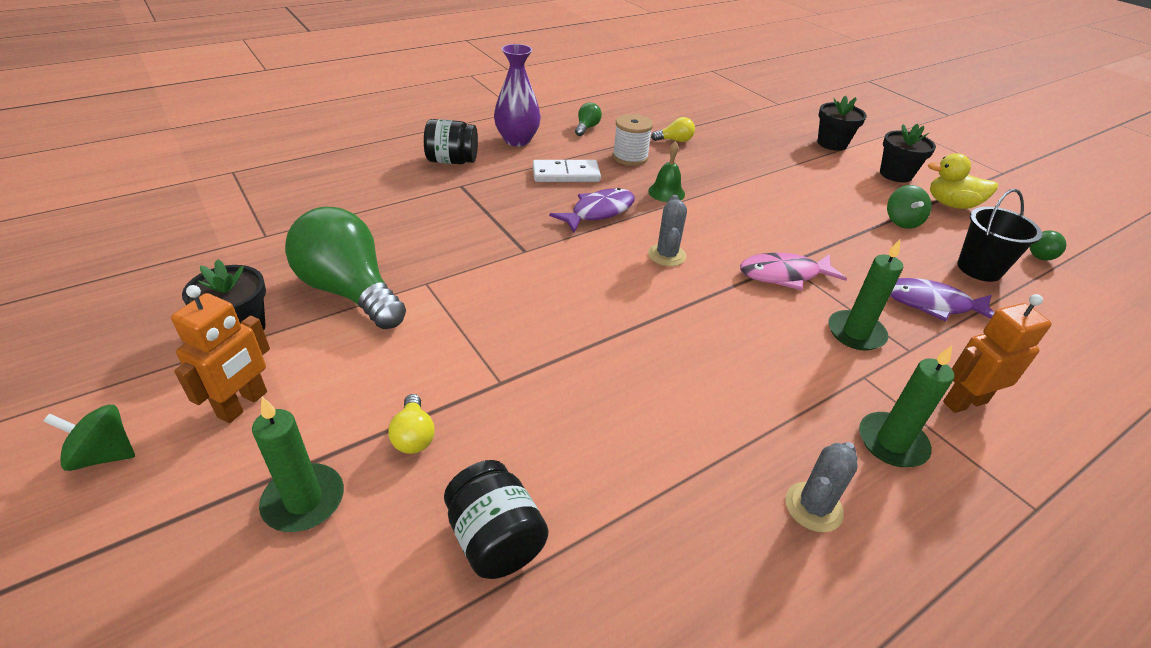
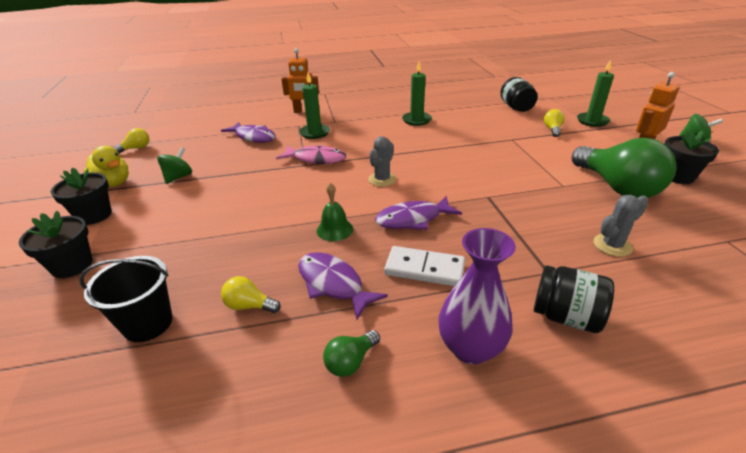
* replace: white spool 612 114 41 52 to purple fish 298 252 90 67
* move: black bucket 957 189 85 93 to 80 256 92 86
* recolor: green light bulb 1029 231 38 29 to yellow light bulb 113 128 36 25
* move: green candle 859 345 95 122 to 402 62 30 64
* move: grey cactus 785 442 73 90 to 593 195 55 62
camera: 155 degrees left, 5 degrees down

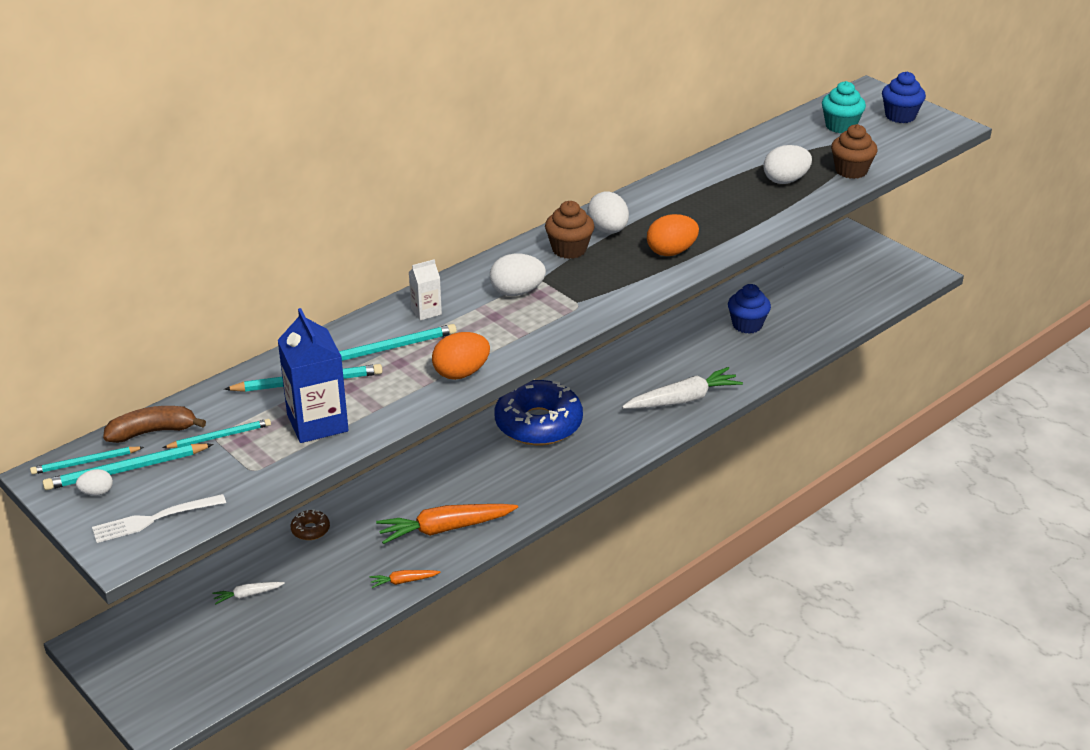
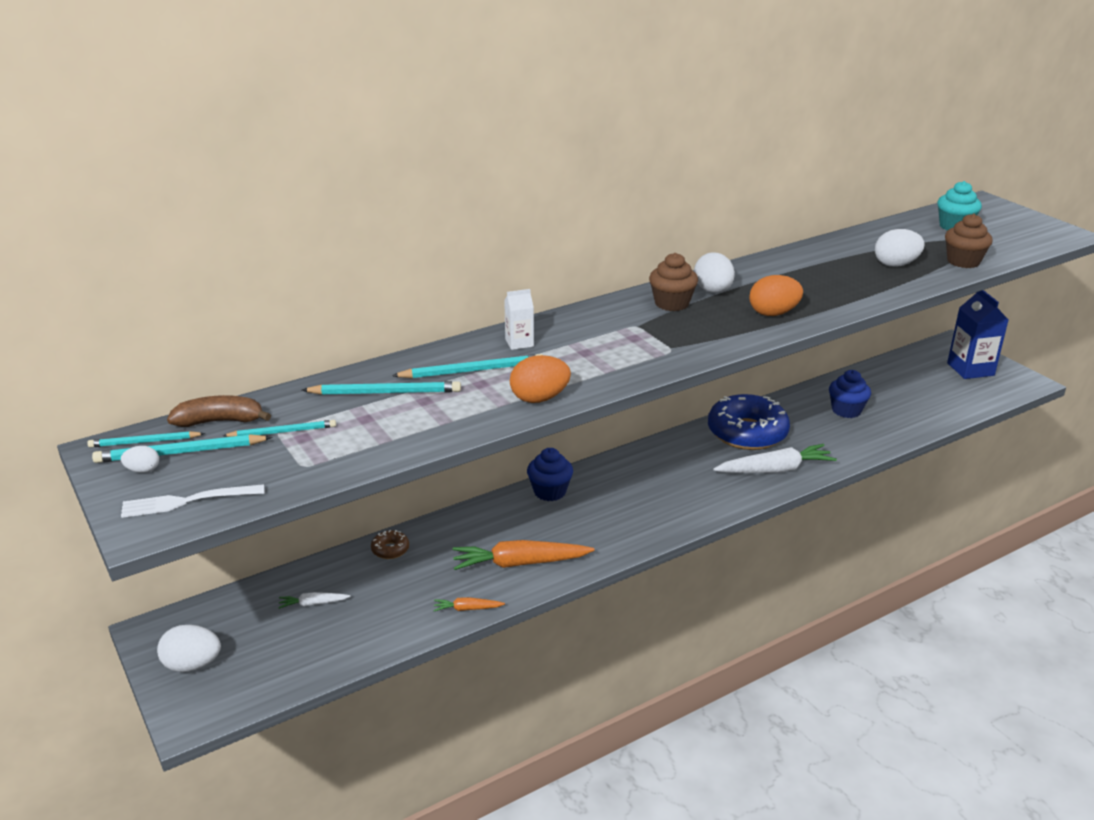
* move: blue cupcake 882 71 44 52 to 527 448 46 53
* move: white egg 490 253 56 43 to 157 624 64 48
* move: blue carton 278 308 70 135 to 947 290 61 89
* move: blue donut 495 380 88 65 to 708 394 82 56
camera: 10 degrees right, 5 degrees down

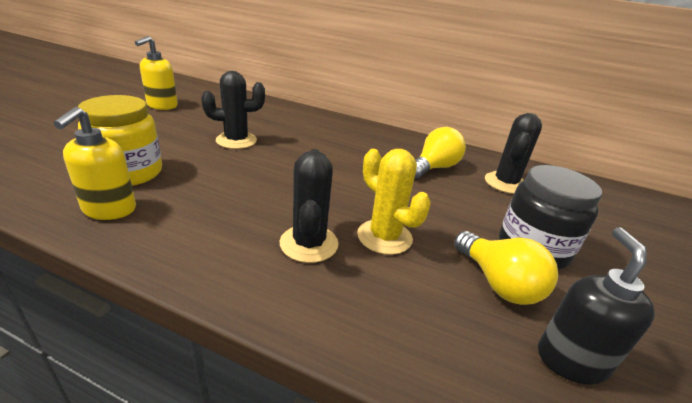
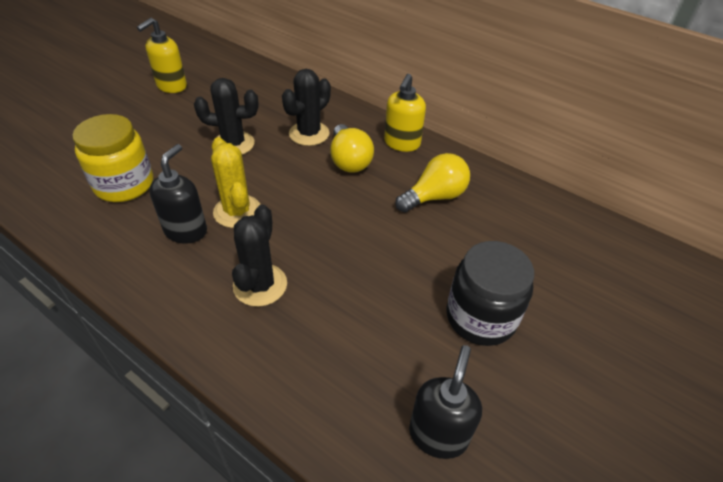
* move: yellow soap dispenser 54 107 82 113 to 384 74 42 78
* move: black cactus 485 113 57 81 to 282 69 49 77
* move: yellow cactus 357 149 74 106 to 211 137 49 91
* move: yellow light bulb 454 231 104 74 to 330 124 44 49
* insert: black soap dispenser 149 144 58 100
camera: 15 degrees right, 15 degrees up

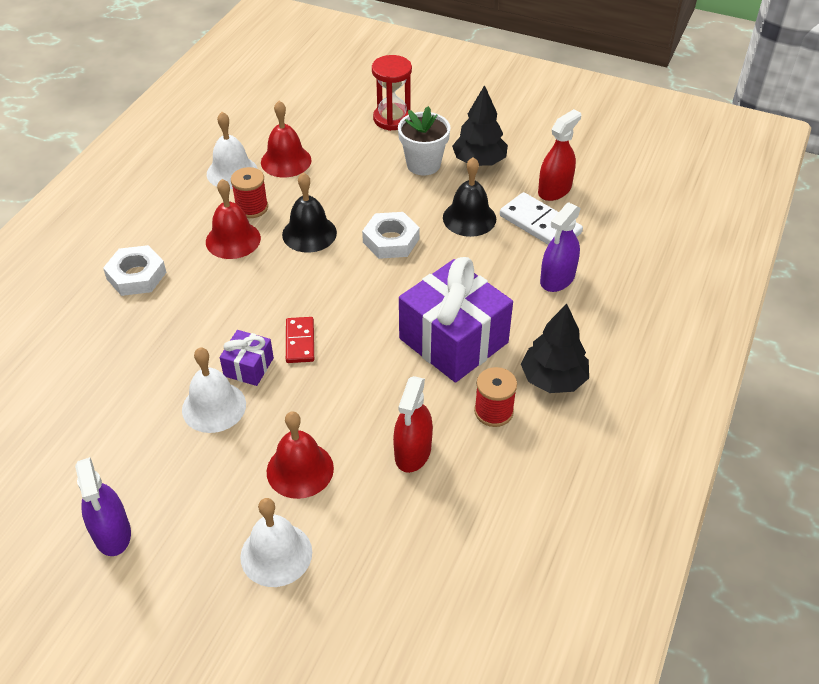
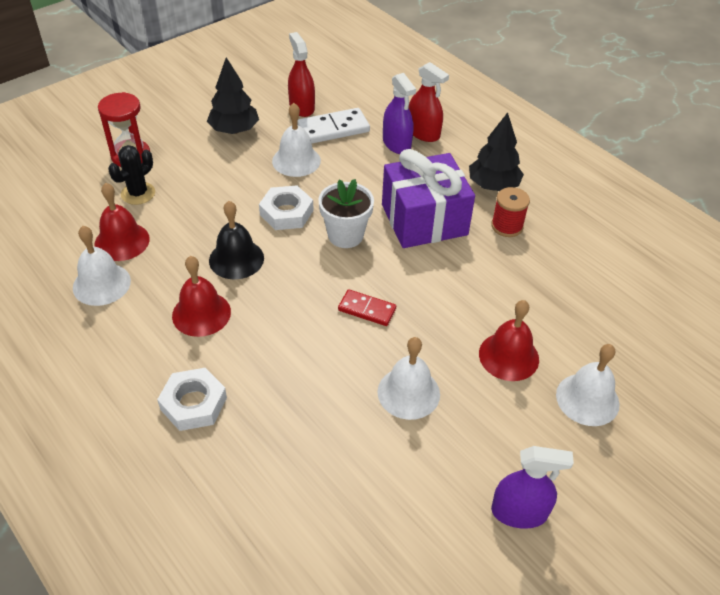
* move: white flower pot 398 106 53 70 to 318 179 56 69
* recolor: black bell 443 157 53 80 to white bell 272 103 49 74
* delete: red spool 231 167 37 51
* delete: purple gift 220 330 54 56
* move: red spray bottle 393 376 40 97 to 408 62 41 80
* insert: black cactus 108 145 47 60
camera: 65 degrees left, 0 degrees up

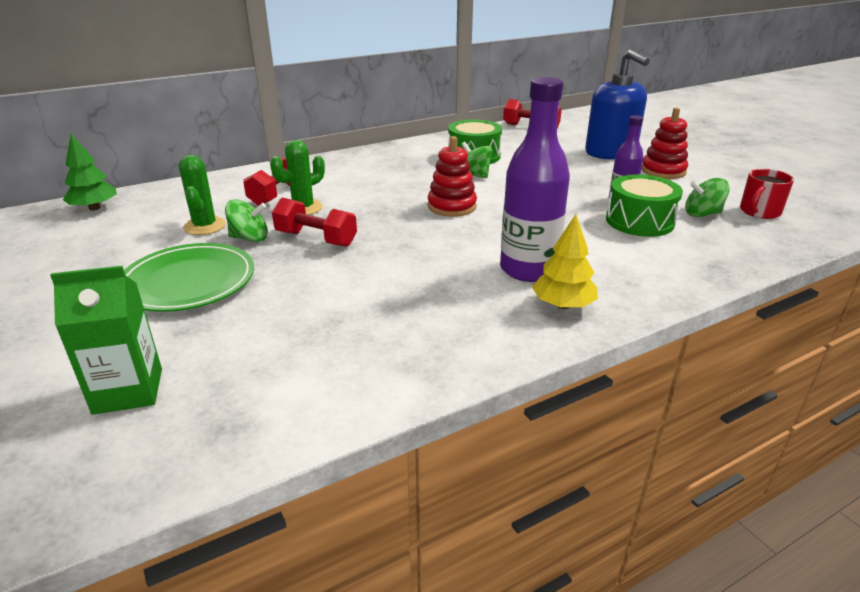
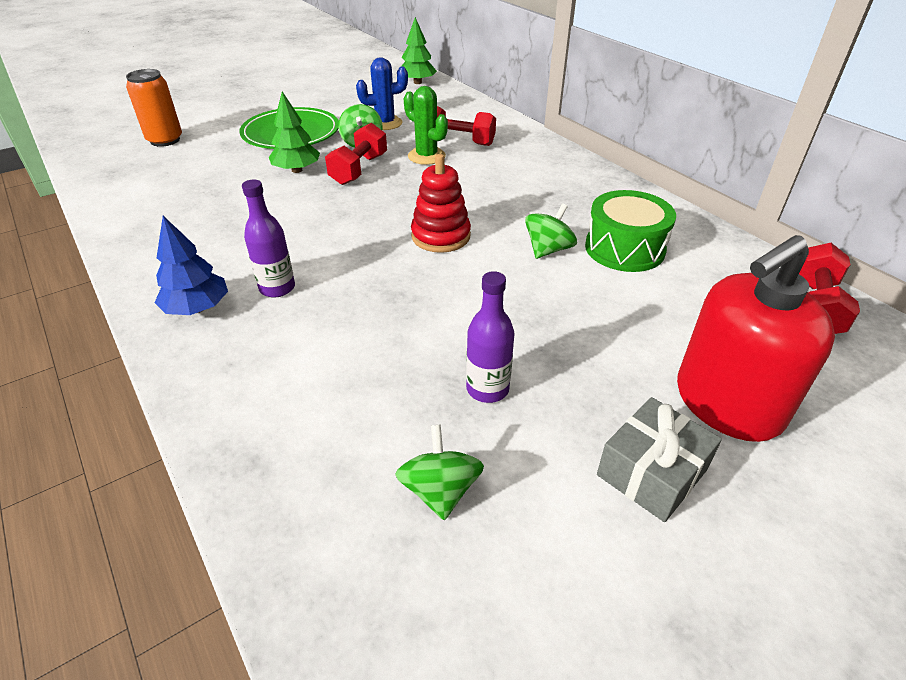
* recolor: blue soap dispenser 585 50 65 109 to red soap dispenser 677 235 158 207
* resize: purple bottle 500 77 70 205 = 242 179 53 119 x0.56
* replace: red stacking toy 642 107 46 72 to grey gift 597 397 125 125
* recolor: green cactus 179 155 47 80 to blue cactus 356 57 52 73
* delete: red mug 740 169 54 50
* delete: green drum 606 174 77 63
* recolor: yellow tree 532 214 66 95 to blue tree 154 216 74 99
* replace: green carton 50 266 112 149 to orange can 126 69 56 78
* insert: green tree 269 92 51 81
camera: 85 degrees right, 10 degrees up

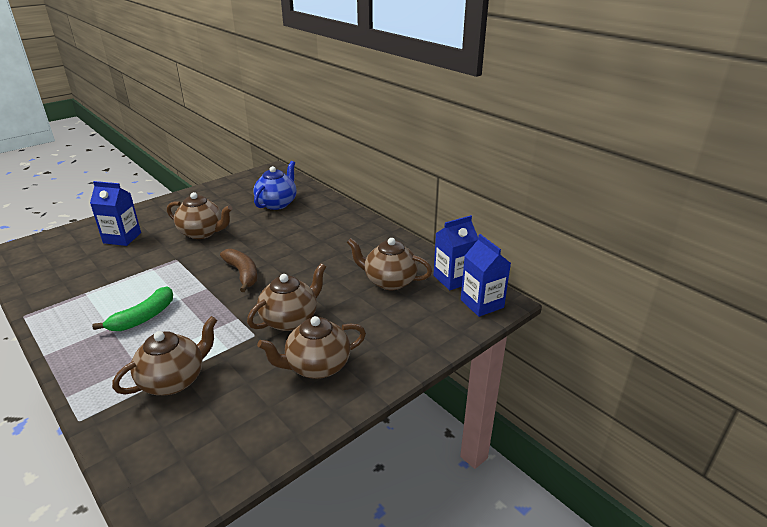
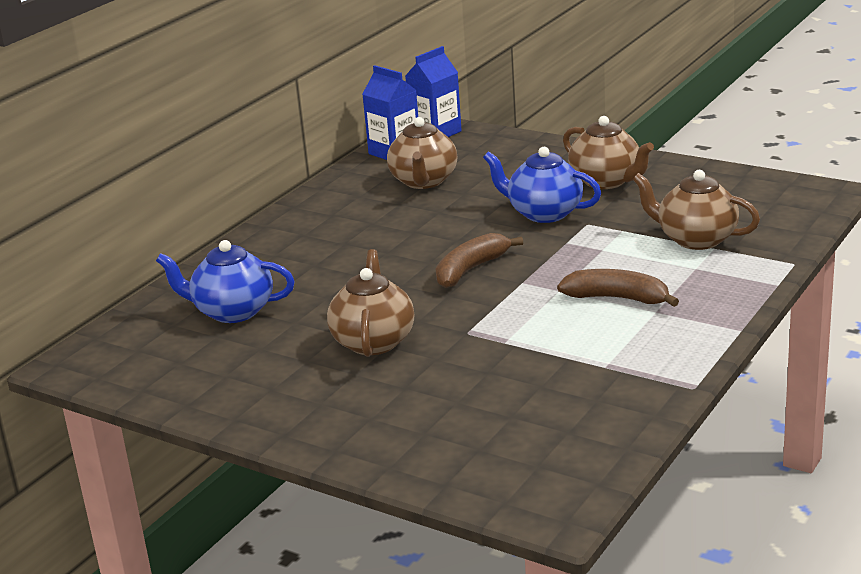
* delete: blue carton 90 181 51 65
* recolor: brown teapot 247 263 79 68 to blue teapot 483 147 118 76
* recolor: green banana 92 287 81 44 to brown banana 557 269 122 38
camera: 105 degrees left, 5 degrees down

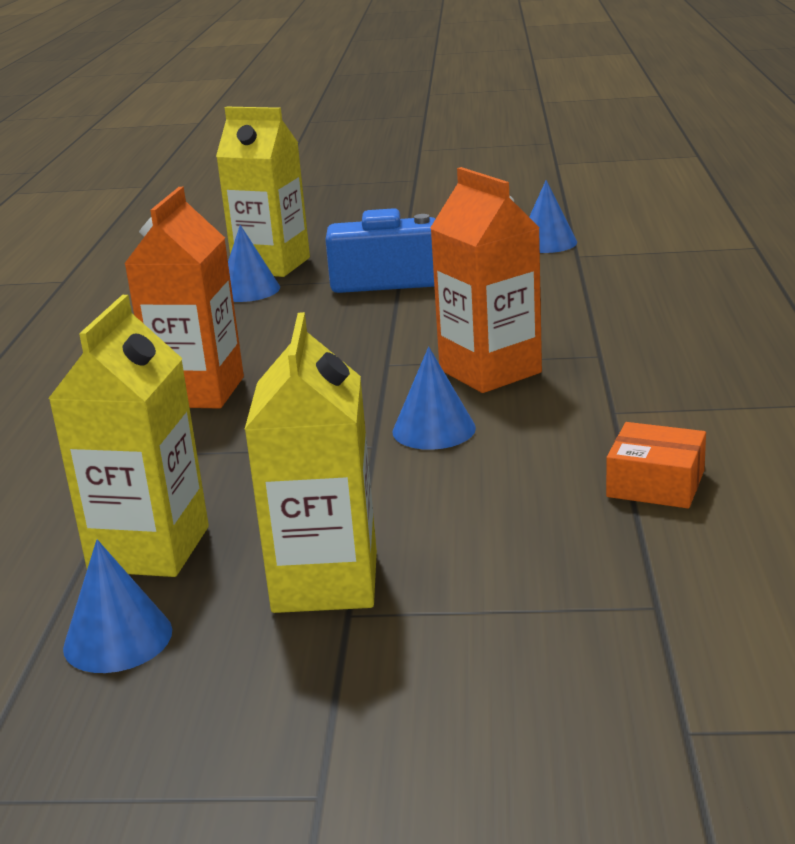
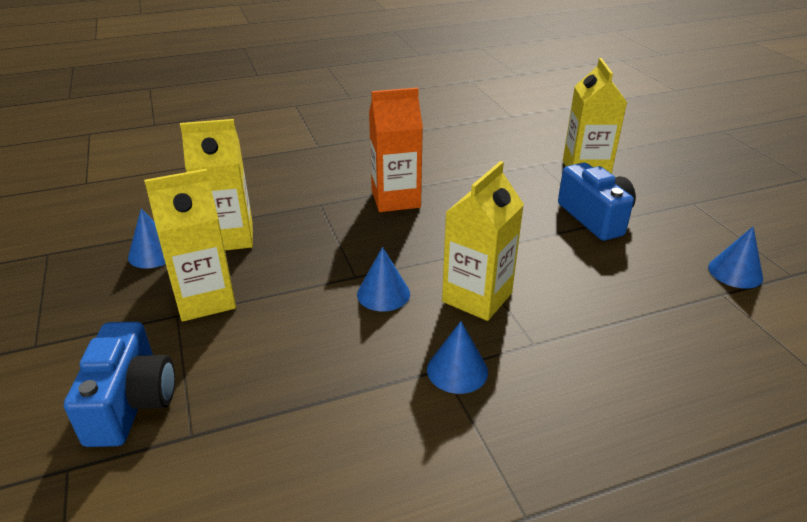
* recolor: orange carton 430 167 112 226 to yellow carton 442 161 82 160
* move: blue cone 228 225 52 77 to 427 321 61 73
* delete: orange box 606 422 100 86
* insert: blue camera 64 322 111 125
camera: 65 degrees right, 10 degrees up

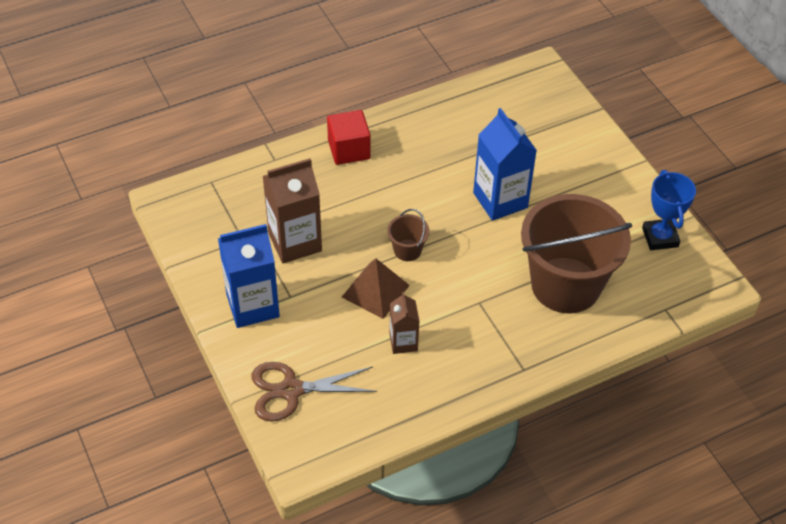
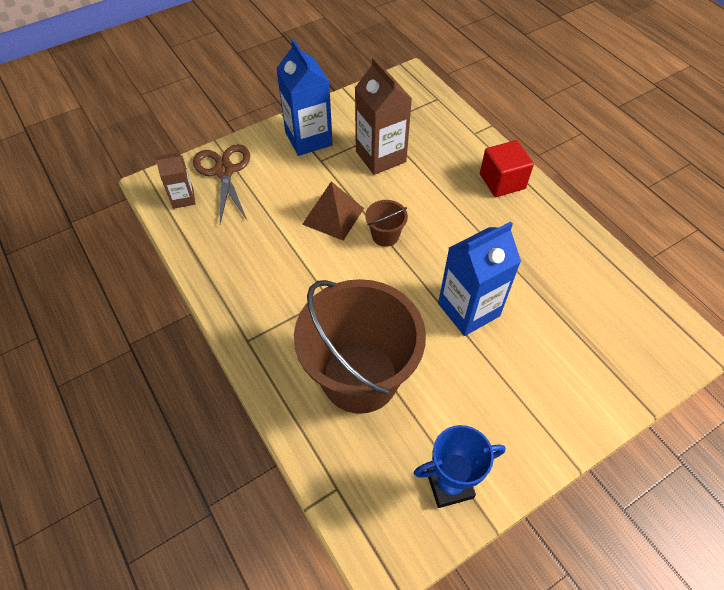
* move: brown carton 389 292 31 62 to 155 152 40 57
camera: 85 degrees right, 5 degrees up

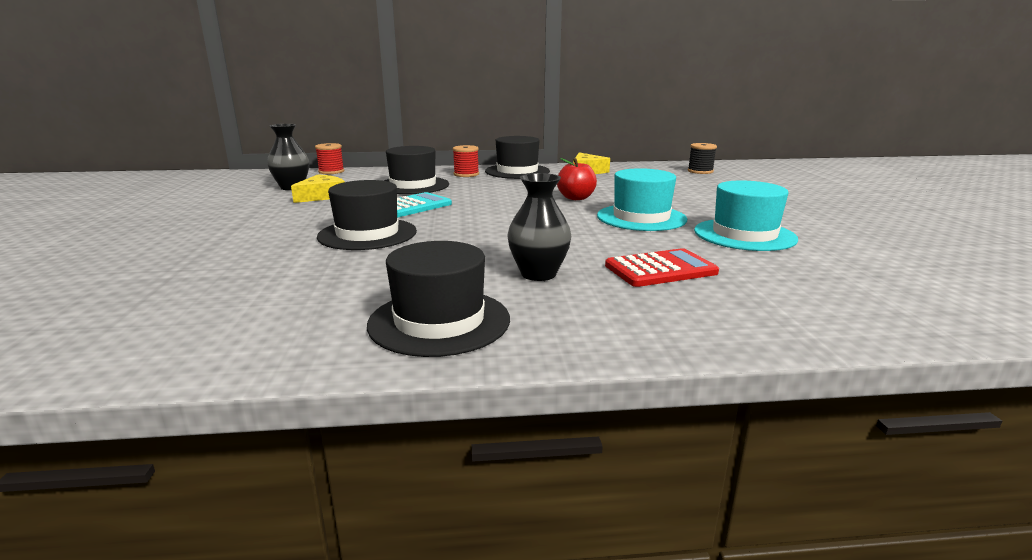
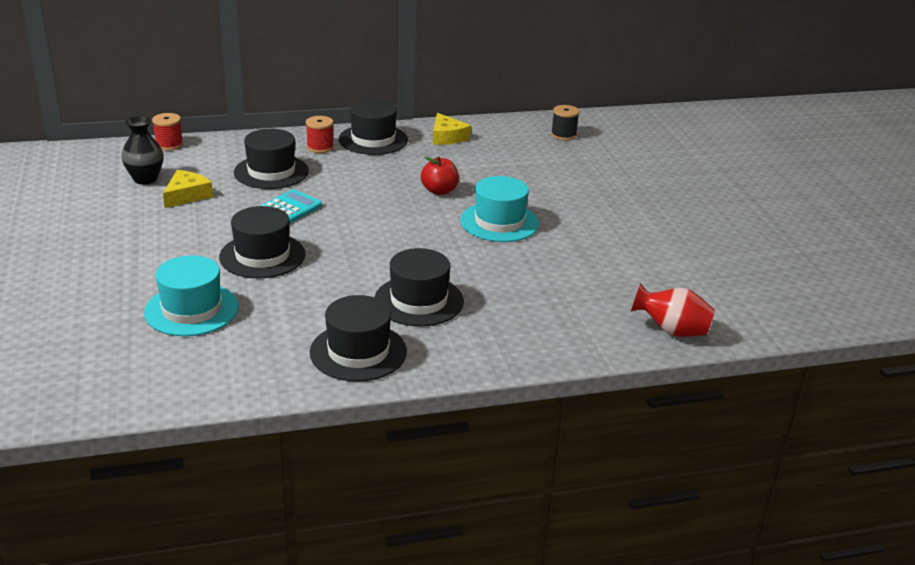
* replace: black vase 507 173 64 108 to black hat 374 248 90 78
* move: turquoise hat 694 181 104 70 to 144 255 95 81
* delete: red calculator 605 248 114 39
* insert: red vase 631 283 84 54
camera: 10 degrees left, 10 degrees up

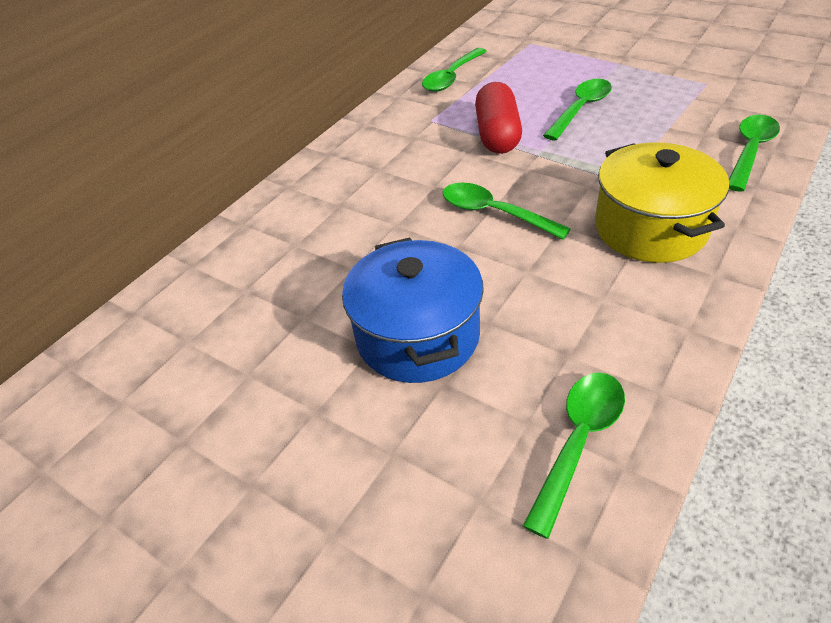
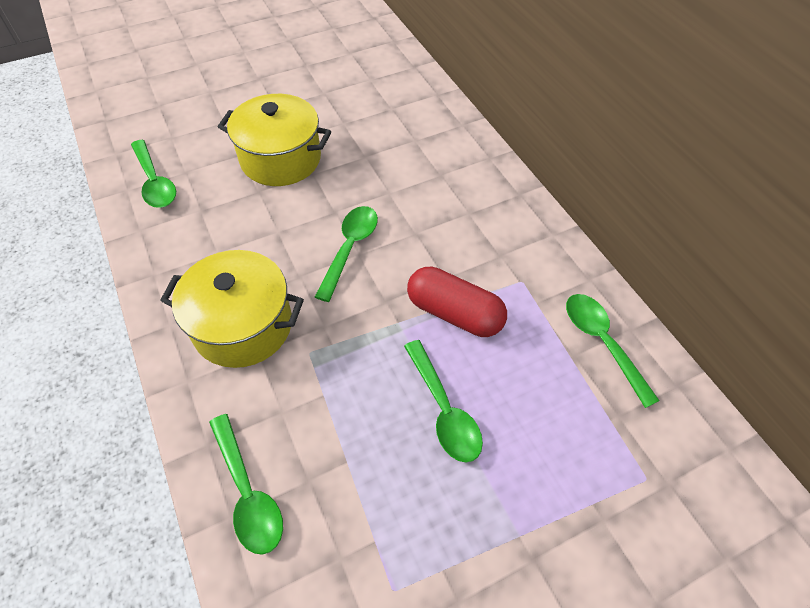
* rotate: green spoon 443 183 128 56 = 315 206 63 96 45 degrees counterclockwise
* recolor: blue pot 342 237 142 146 to yellow pot 218 94 113 92
camera: 115 degrees right, 10 degrees up

